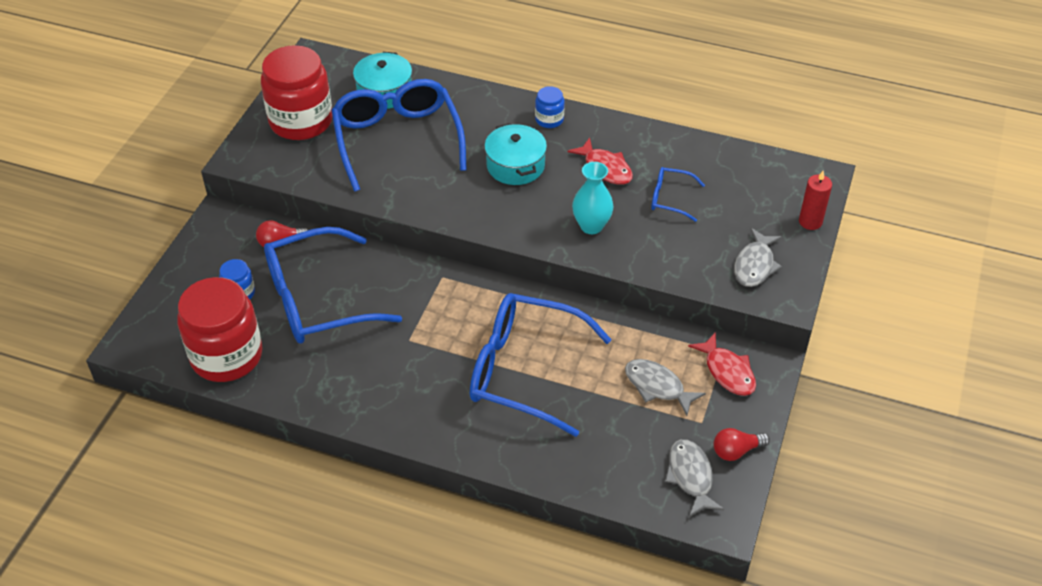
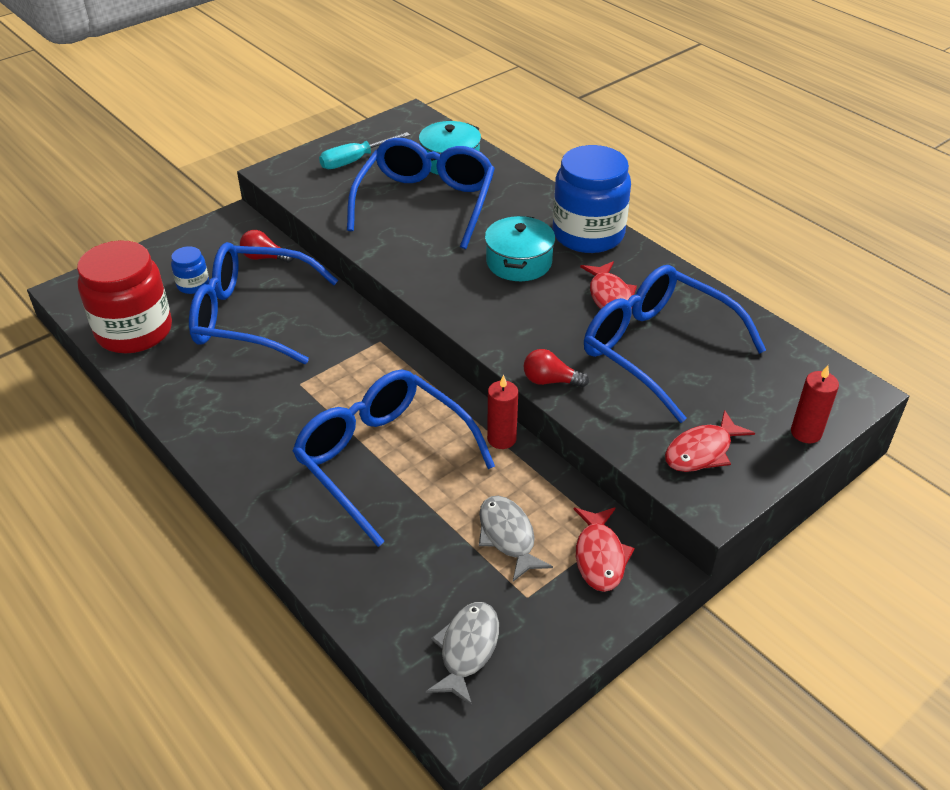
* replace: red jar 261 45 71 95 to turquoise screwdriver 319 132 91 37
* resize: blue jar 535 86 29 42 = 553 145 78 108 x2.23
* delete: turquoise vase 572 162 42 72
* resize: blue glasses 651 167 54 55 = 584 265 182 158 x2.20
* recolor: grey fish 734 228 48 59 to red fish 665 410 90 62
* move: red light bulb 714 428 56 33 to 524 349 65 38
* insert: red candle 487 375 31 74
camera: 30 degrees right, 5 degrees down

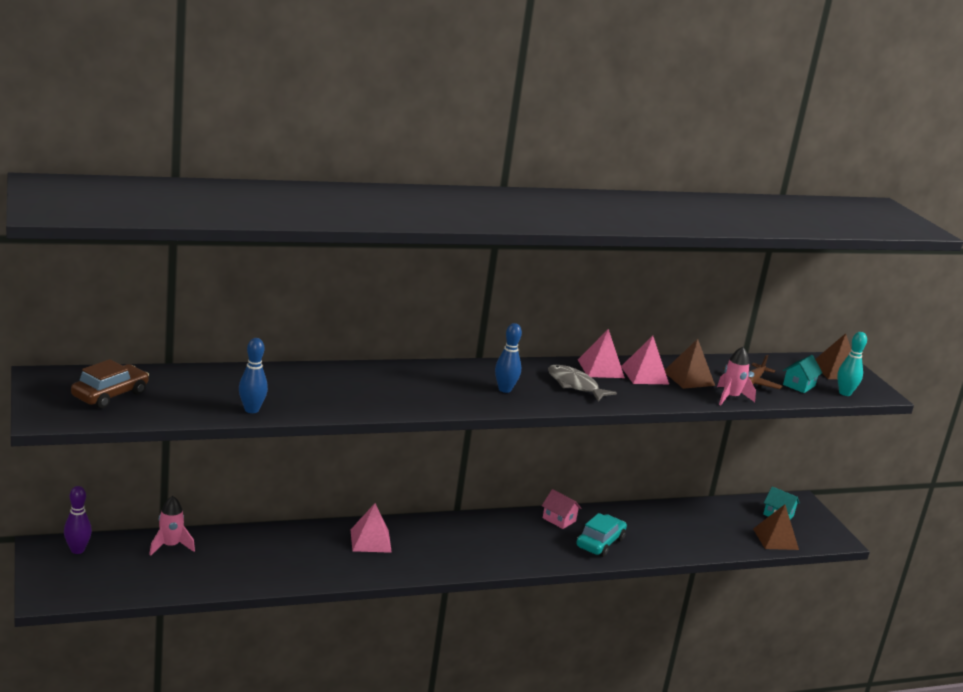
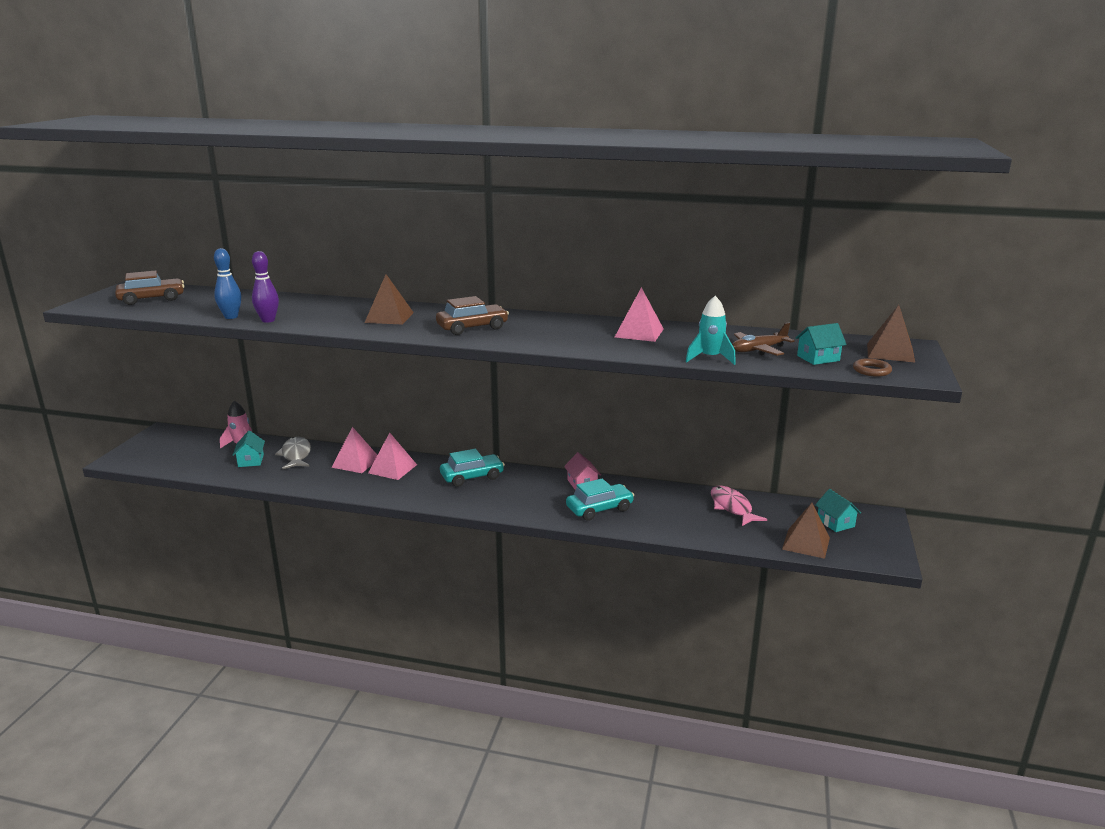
* replace: blue bowling pin 495 323 27 70 to brown car 436 296 73 39
* move: pink pyramid 578 329 47 49 to 332 427 45 46
* replace: turquoise bowling pin 837 332 30 64 to brown ring 853 358 39 19
* move: brown pyramid 665 339 50 50 to 364 274 50 51
* recolor: pink rocket 717 347 39 58 to turquoise rocket 686 296 50 69
* move: grey fish 548 365 69 36 to 275 437 36 33
* move: purple bowling pin 64 486 28 68 to 252 251 27 72
* insert: turquoise house 233 431 32 36
* insert: turquoise car 440 449 65 38
* insert: pink fish 711 486 56 40
camera: 35 degrees right, 0 degrees up

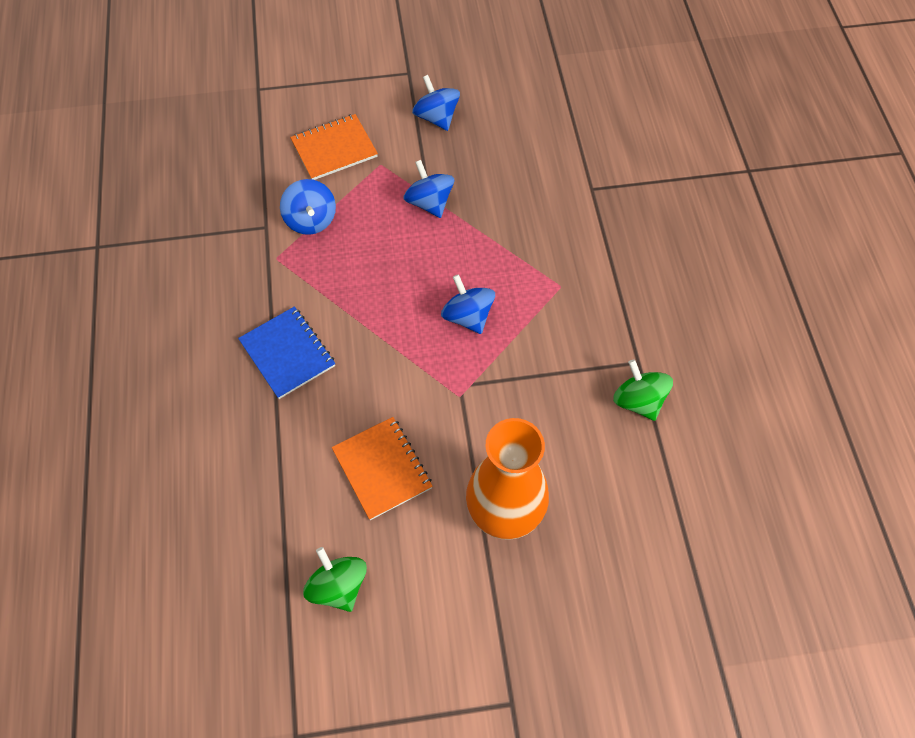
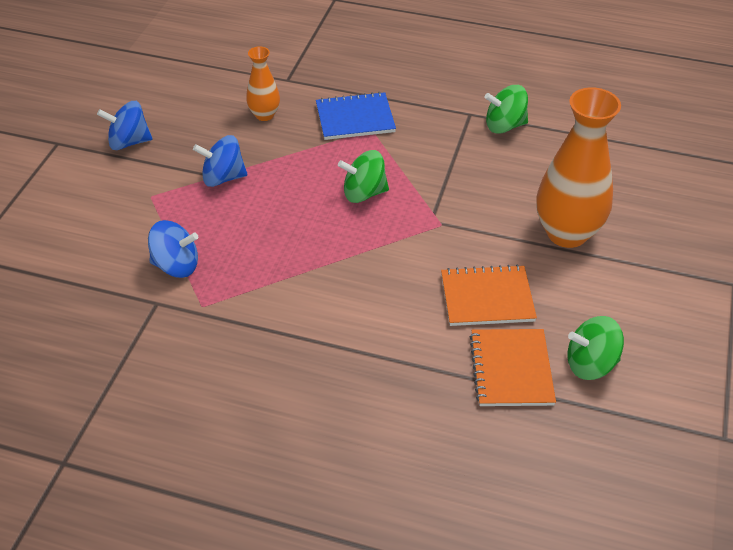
* move: orange notebook 290 114 88 66 to 470 329 86 77
* recolor: blue spinning top 441 274 54 60 to green spinning top 338 150 51 53
* move: blue notebook 238 306 97 93 to 316 92 80 48
* insert: orange vase 246 46 34 75
camera: 65 degrees left, 15 degrees down

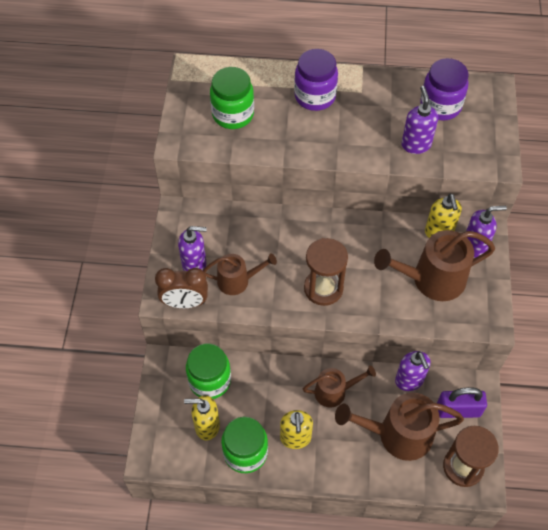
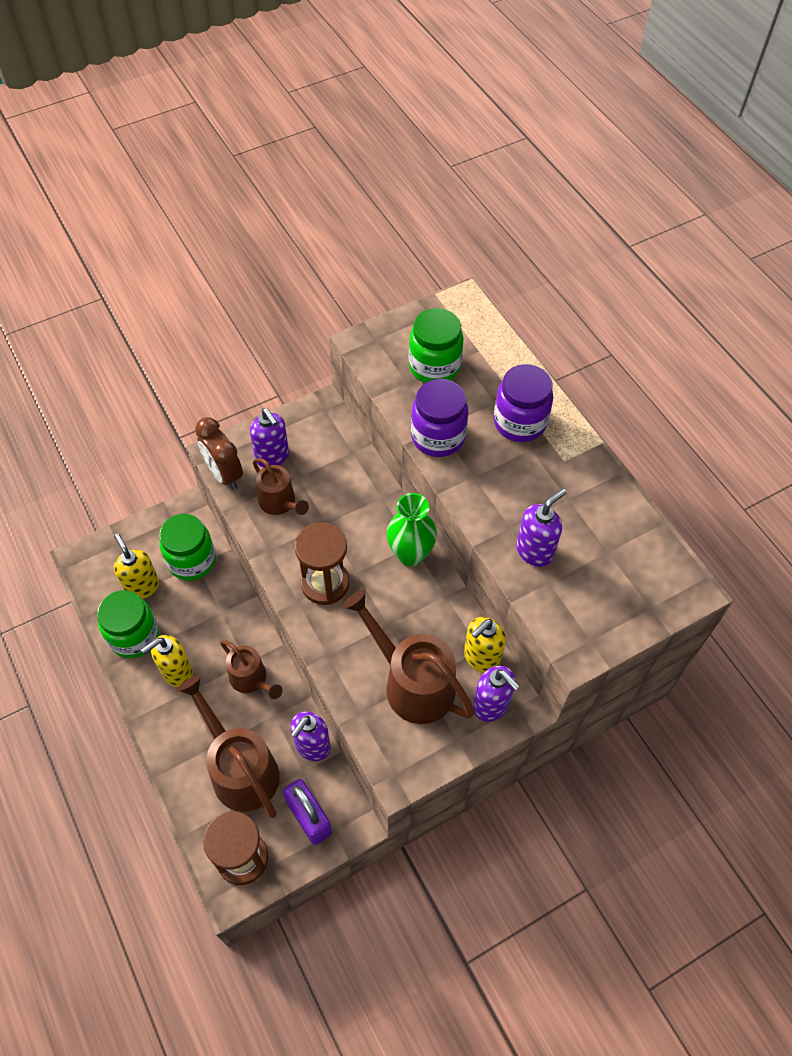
* move: purple jar 420 58 49 63 to 411 379 57 78
* insert: green vase 387 493 50 73
camera: 55 degrees right, 0 degrees up

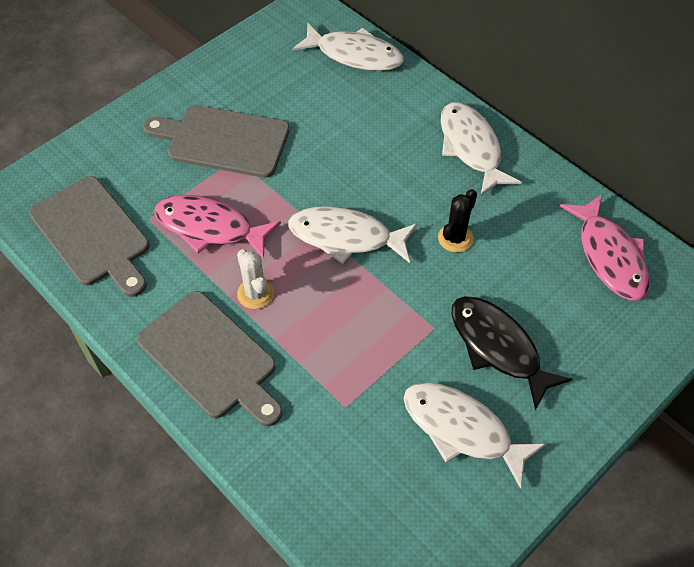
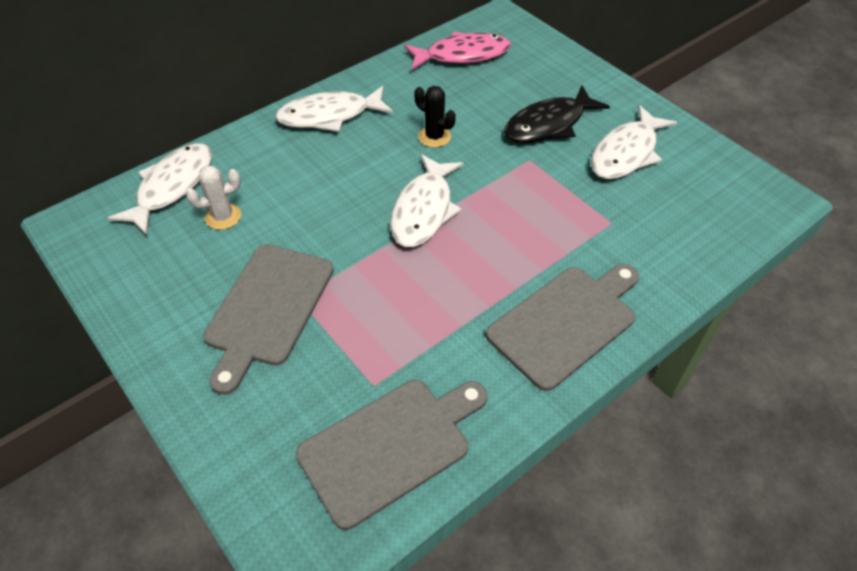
* delete: pink fish 154 195 127 64
* move: white cactus 237 249 37 60 to 186 166 55 64
camera: 85 degrees left, 5 degrees down

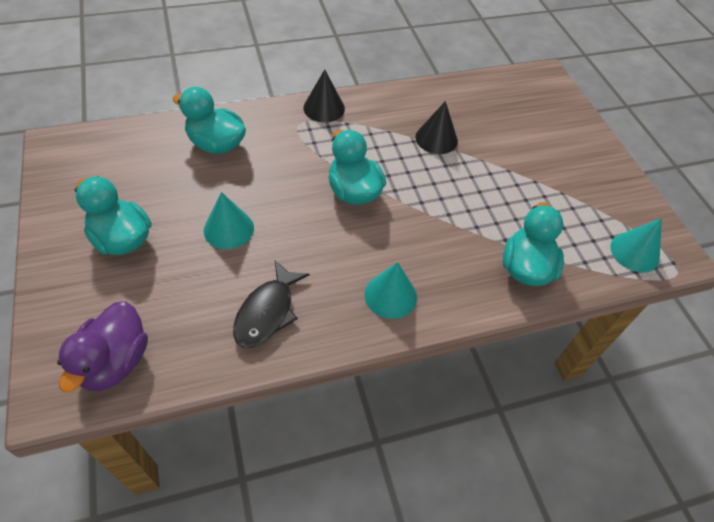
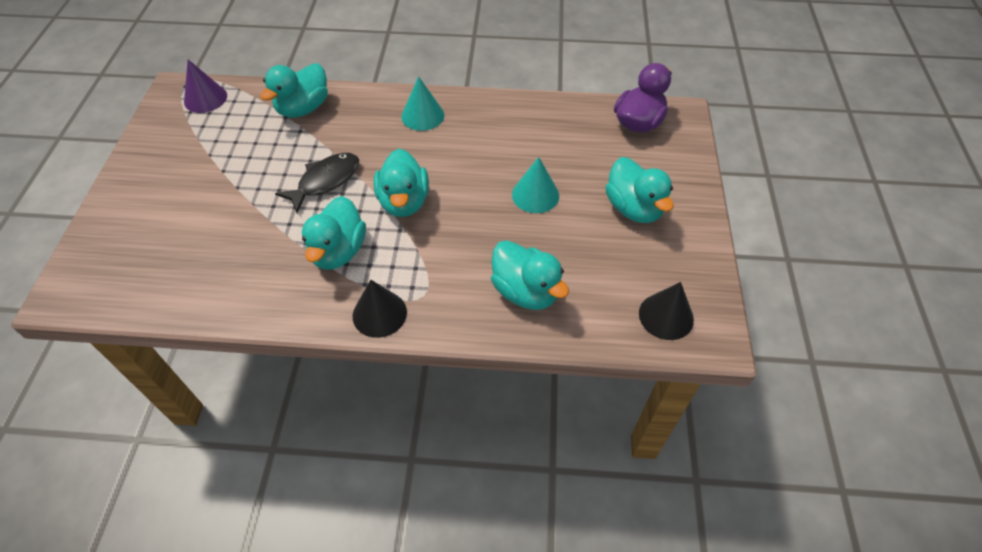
* move: black cone 415 101 43 53 to 639 282 55 58
* recolor: turquoise cone 610 218 52 55 to purple cone 184 59 43 54
* move: black fish 233 260 77 88 to 275 153 84 60
* insert: turquoise duck 302 196 64 74
camera: 155 degrees left, 0 degrees up

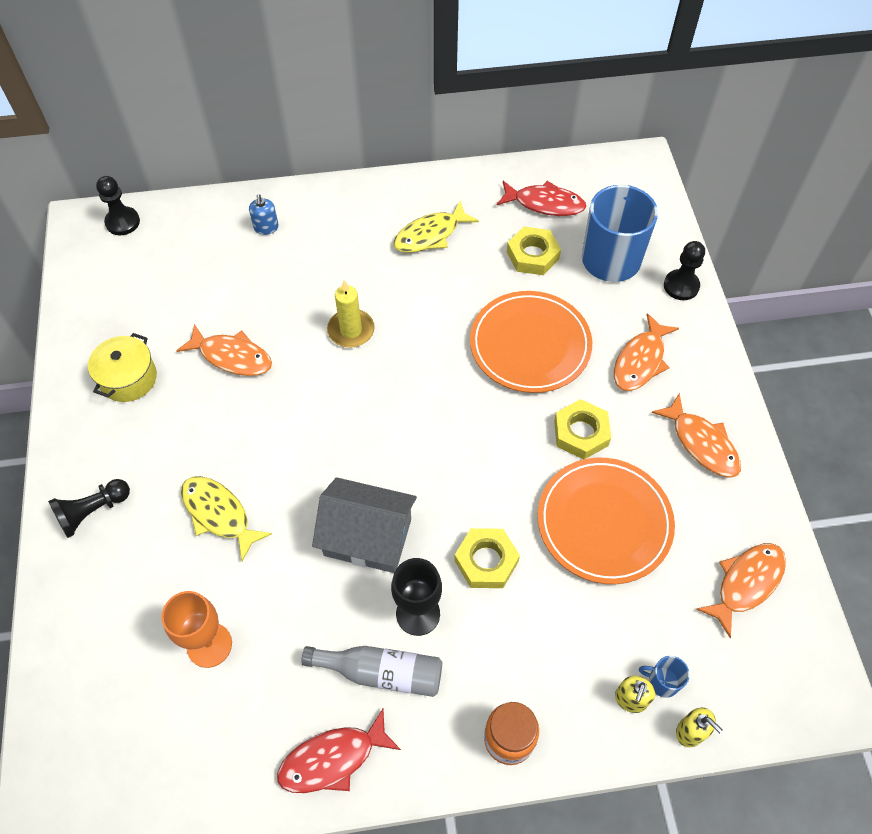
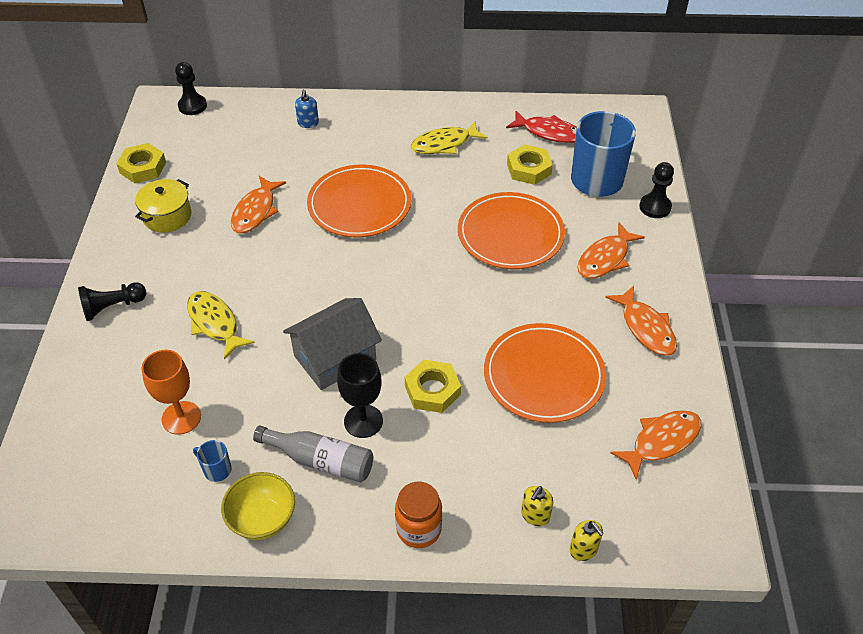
* replace: yellow candle 327 280 48 68 to orange plate 307 164 104 73
* rotate: orange fish 176 324 96 52 = 231 176 55 57 75 degrees clockwise
* move: yellow nut 554 399 57 60 to 116 143 50 40
* rotate: grey house 312 477 105 96 = 283 298 99 92 60 degrees counterclockwise
* move: blue mug 639 656 51 42 to 193 440 38 42
* replace: red fish 277 709 124 84 to yellow bowl 221 472 74 68
camera: 10 degrees right, 10 degrees down

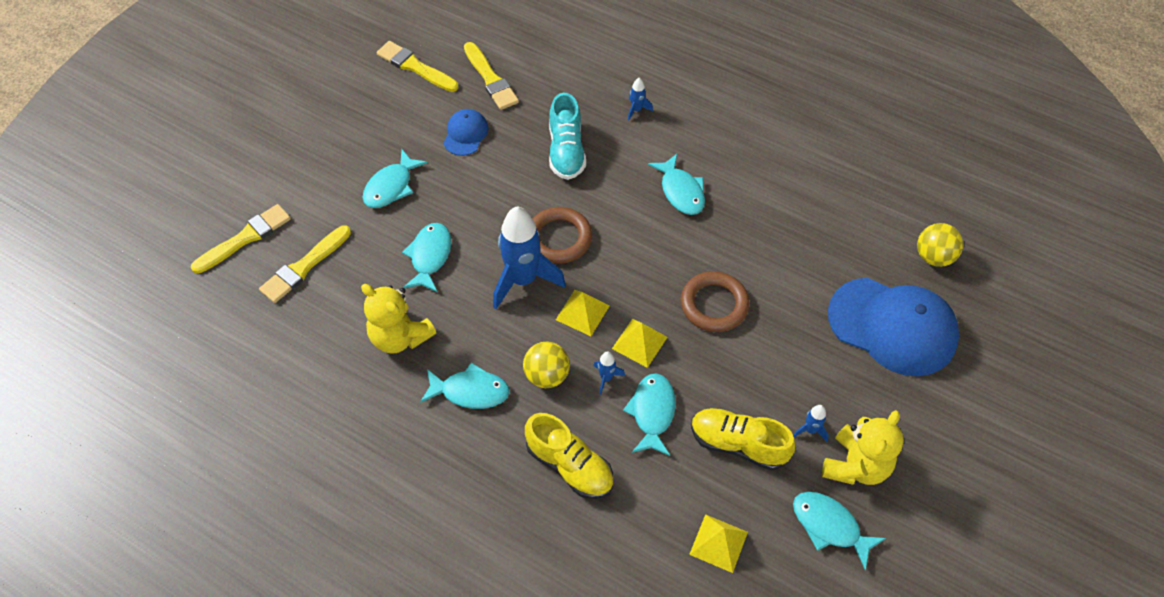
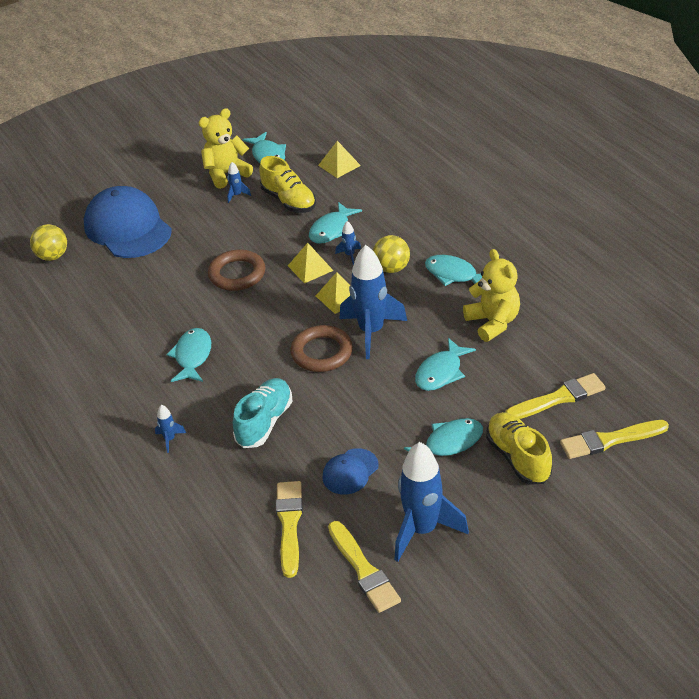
* move: yellow shoe 525 413 88 86 to 486 412 66 72
* insert: blue rocket 395 442 74 120
camera: 150 degrees left, 15 degrees down

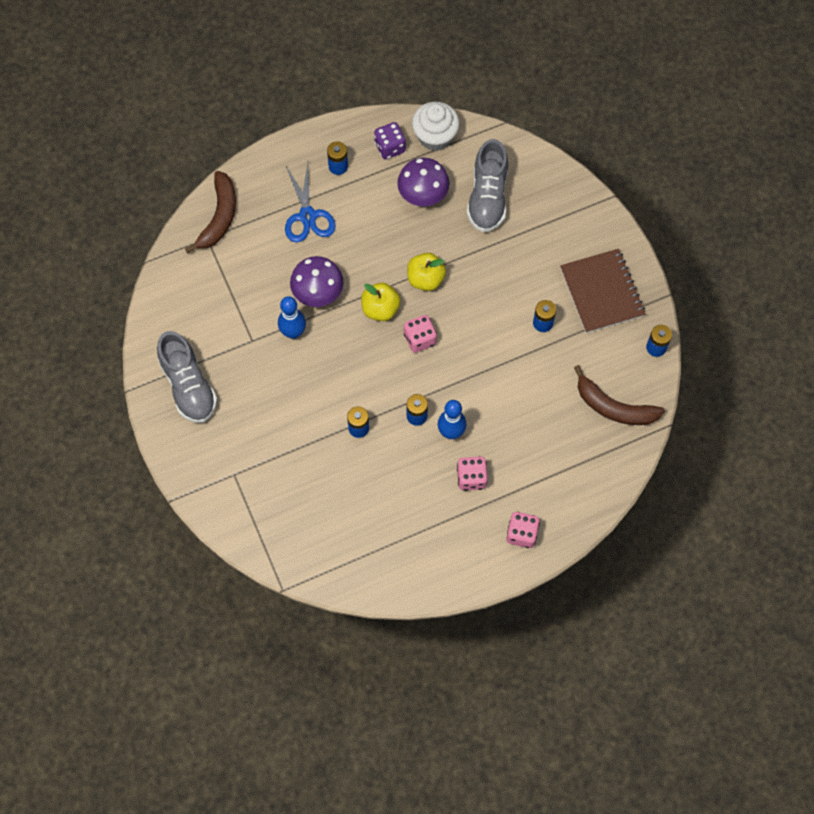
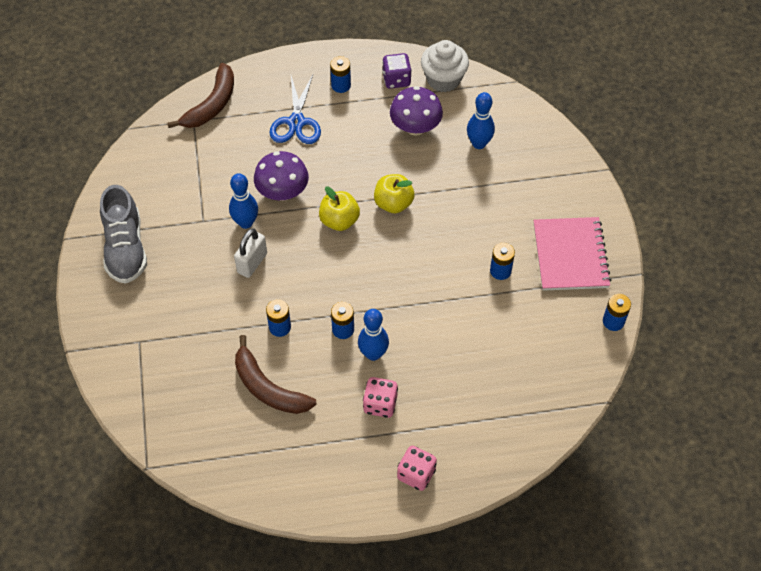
* replace: grey shoe 467 139 41 93 to blue bowling pin 467 92 28 57
* recolor: brown notebook 560 249 85 84 to pink notebook 534 217 77 74
* delete: pink dice 404 315 33 38
* move: brown banana 574 365 91 60 to 235 335 82 79
* insert: white padlock 234 228 33 50
camera: 15 degrees right, 10 degrees down

